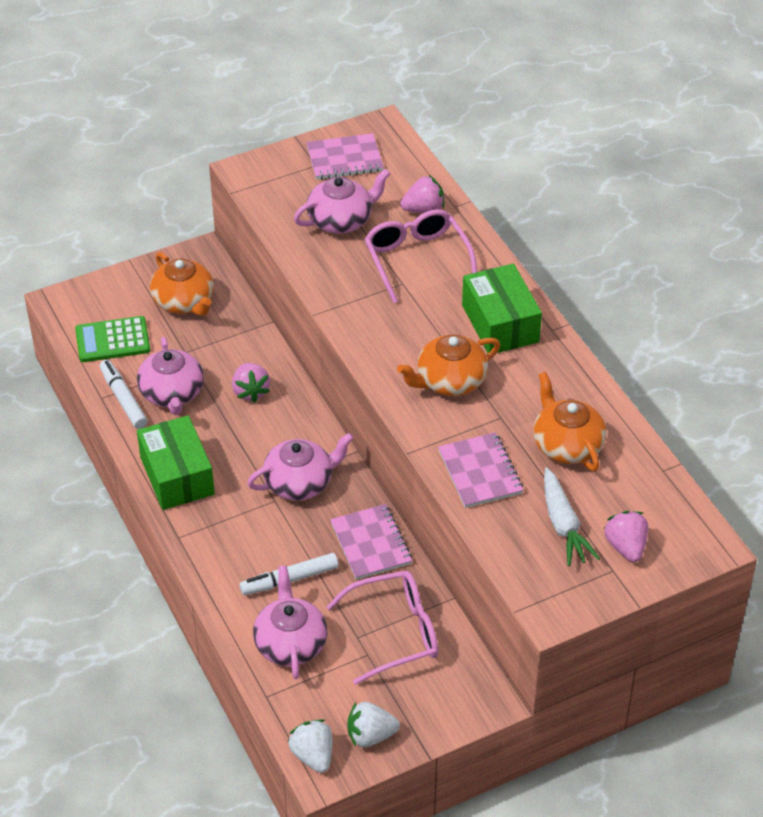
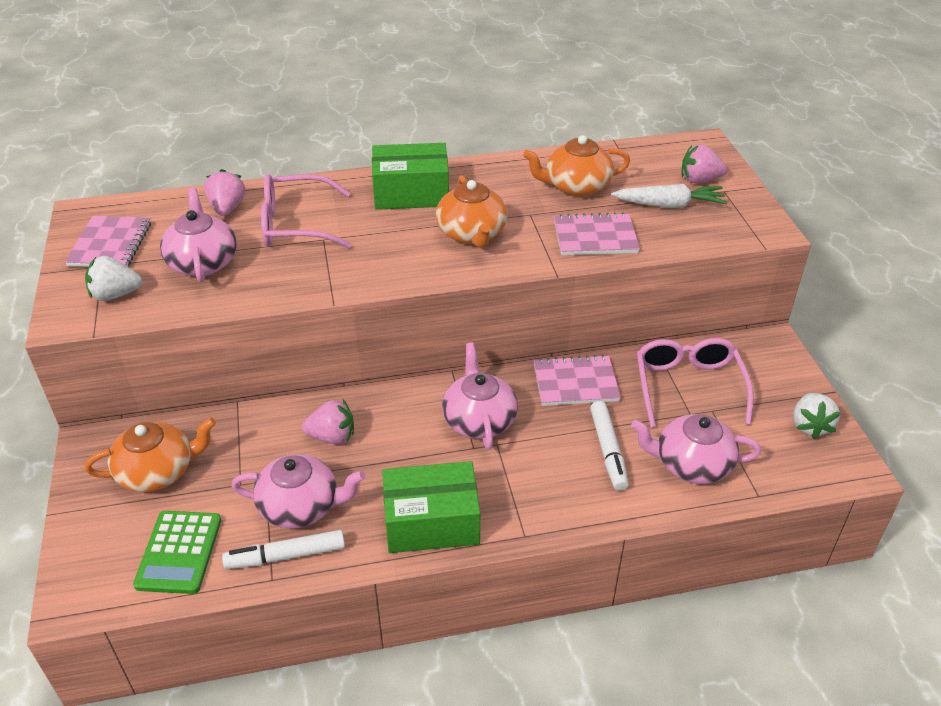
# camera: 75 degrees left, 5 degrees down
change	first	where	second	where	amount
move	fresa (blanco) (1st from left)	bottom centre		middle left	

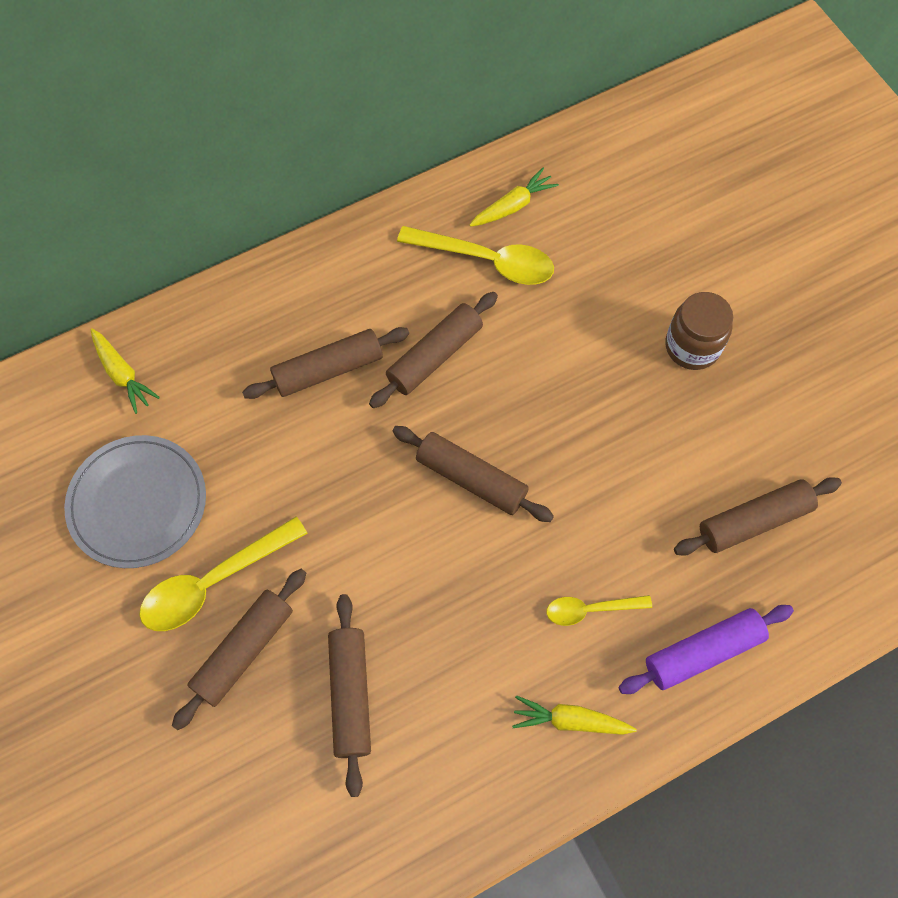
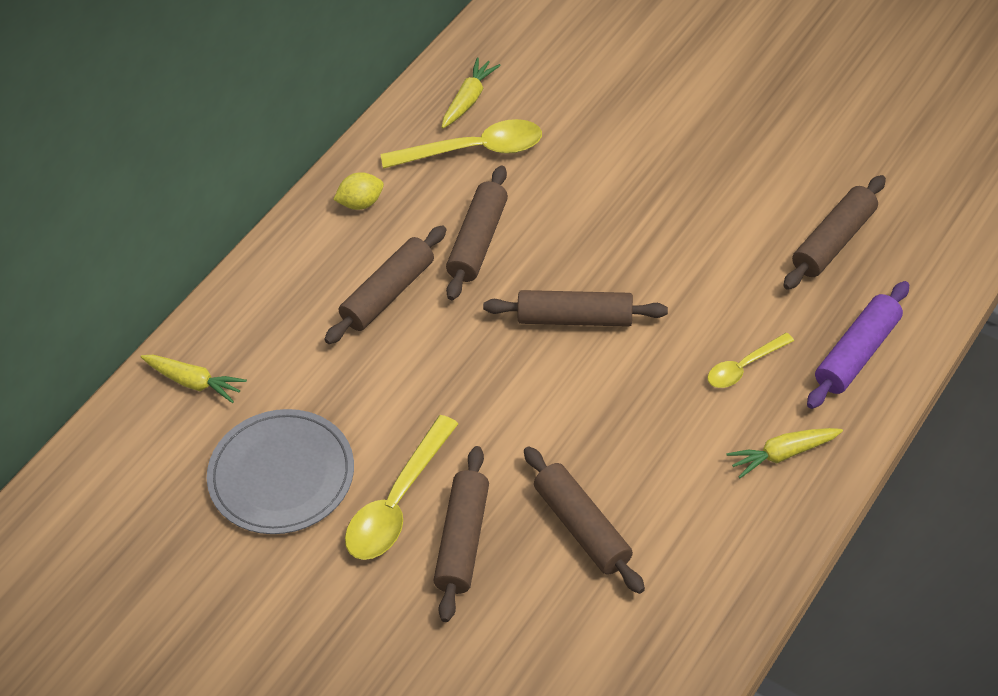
# camera: 25 degrees left, 15 degrees down
change	first	where	second	where	amount
delete	tarro (marrón)	middle right			
insert			limón (amarillo)	top centre	

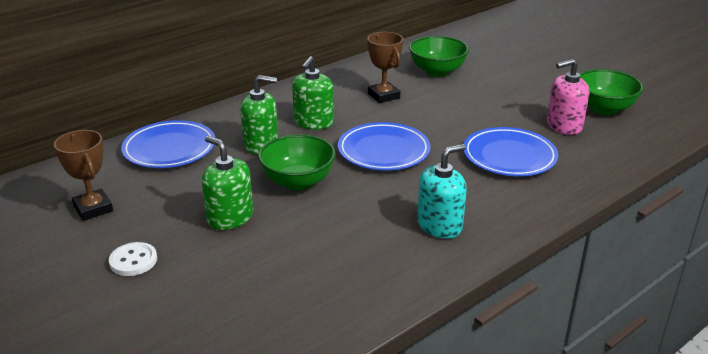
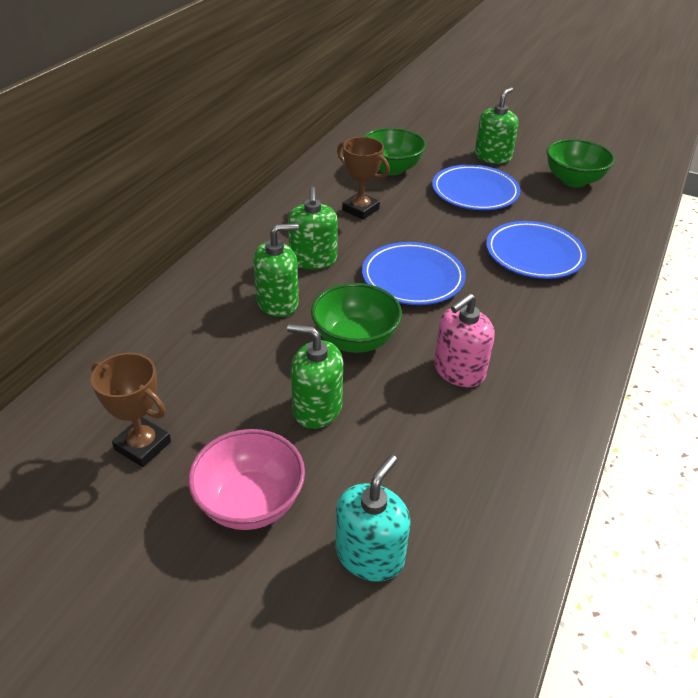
# camera: 25 degrees left, 10 degrees up
change	first	where	second	where	amount
replace	botón (blanco)	bottom left	cuenco (rosa)	bottom centre	
move	plato (azul) (1st from left in the first image)	middle left	plato (azul) (2nd from left)	top right	
move	dispensador de jabón (turquesa)	centre		bottom centre	
move	dispensador de jabón (rosa)	top right		centre	
insert			dispensador de jabón (verde) (4th from left)	top right	

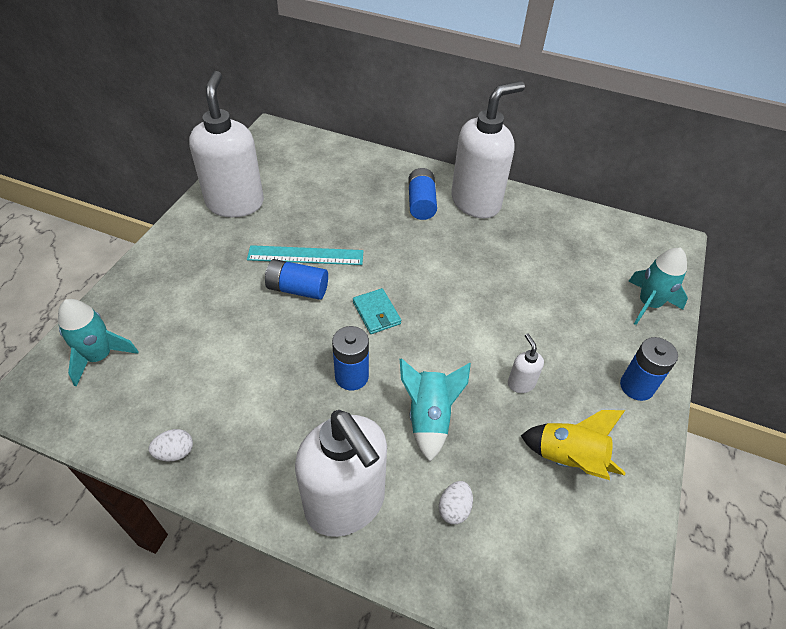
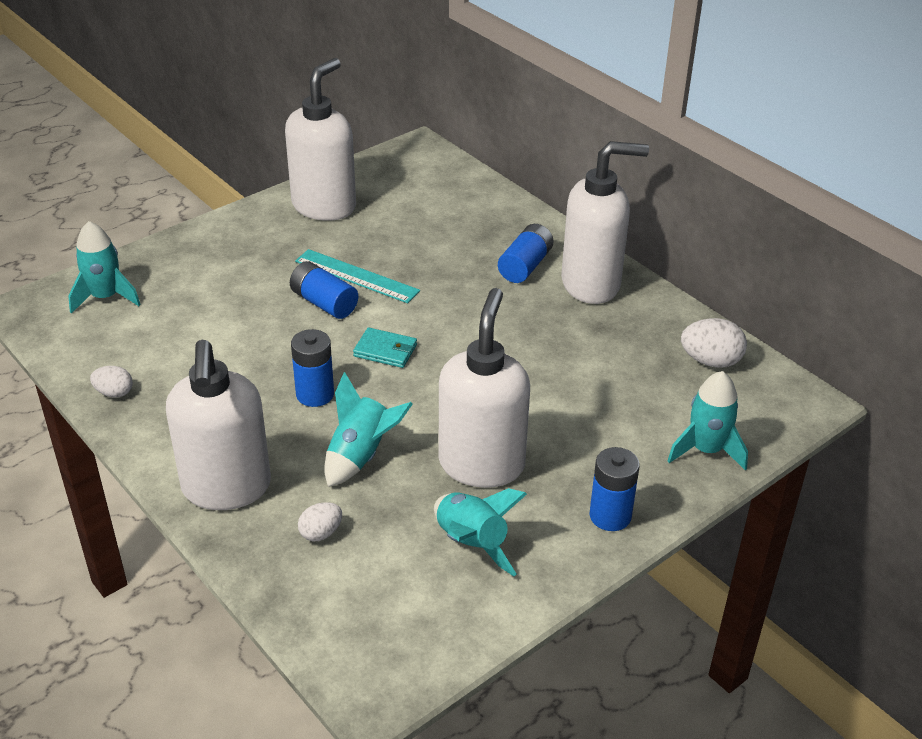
# camera: 30 degrees right, 10 degrees down
change	first	where	second	where	amount
rotate	cartera (turquesa)	centre		centre	75 degrees counterclockwise
resize	dispensador de jabón (blanco) (4th from left in the first image)	middle right	dispensador de jabón (blanco) (3rd from left)	centre	x2.47
recolor	cohete (amarillo)	bottom right	cohete (turquesa) (3rd from left)	bottom centre	
insert			huevo (blanco) (3rd from left)	middle right	

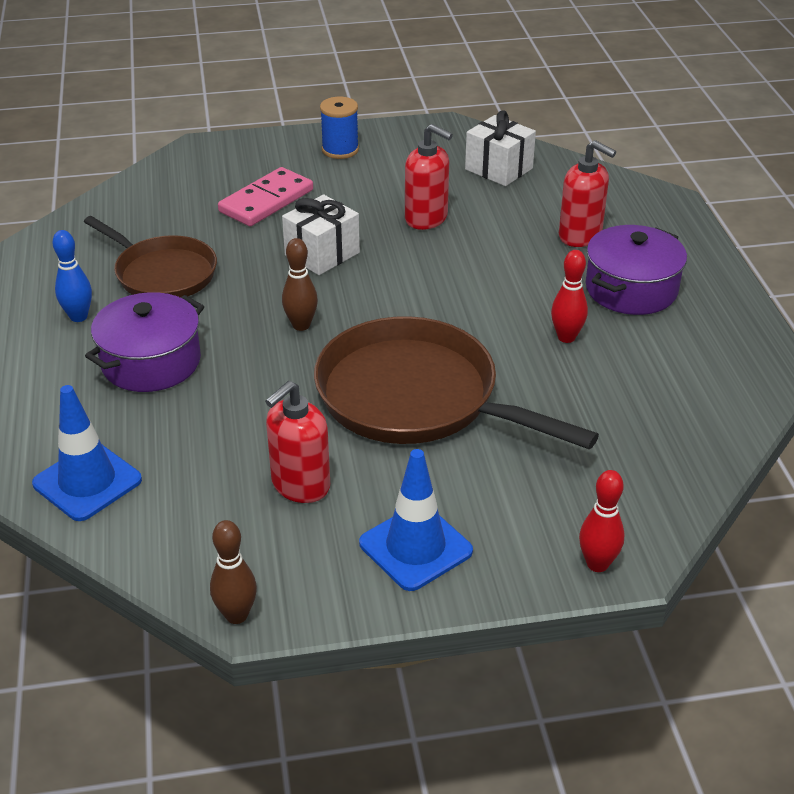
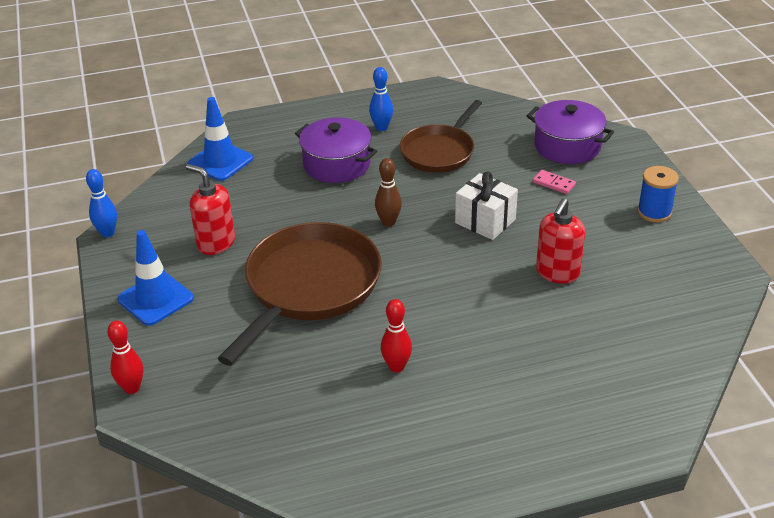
# camera: 85 degrees right, 0 degrees up
change	first	where	second	where	amount
recolor	bolo (marrón) (1st from left)	bottom left	bolo (azul) (1st from left)	middle left	
resize	ficha de dominó (rosa)	top centre		middle right	x0.51
delete	regalo (blanco) (2nd from left)	top centre			
delete	dispensador de jabón (rojo) (3rd from left)	top right			
move	olla (morado) (2nd from left)	middle right		top right	

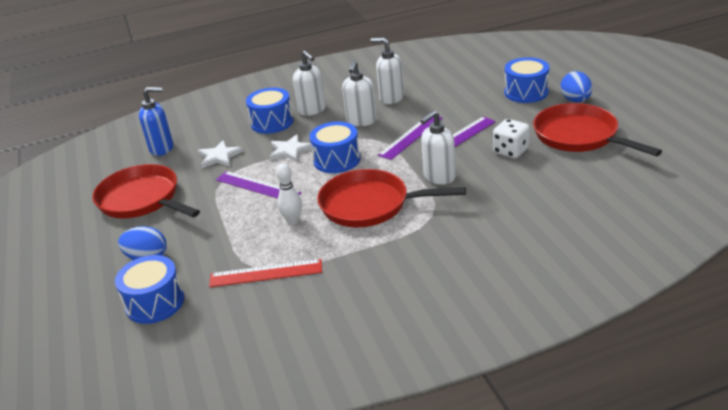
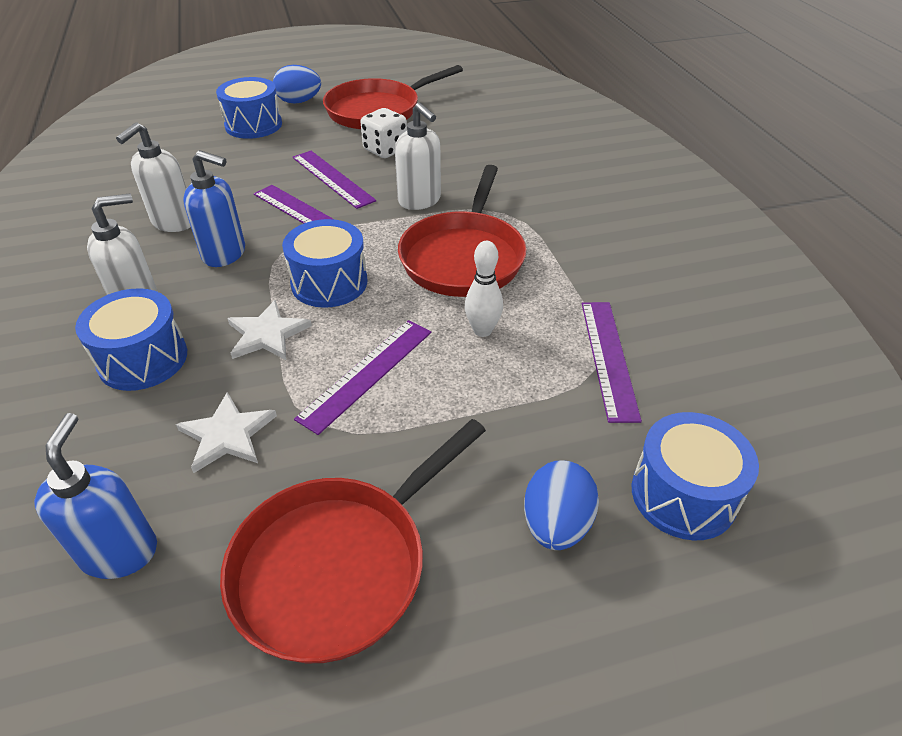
# camera: 90 degrees left, 10 degrees up
change	first	where	second	where	amount
recolor	regla (rojo)	centre	regla (morado) (4th from left)	middle right	
recolor	dispensador de jabón (blanco) (2nd from left)	top centre	dispensador de jabón (azul) (2nd from left)	top left	

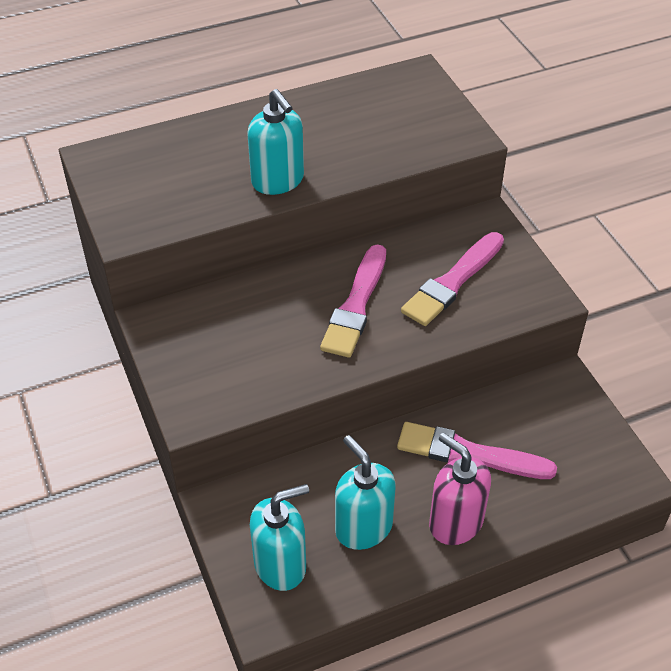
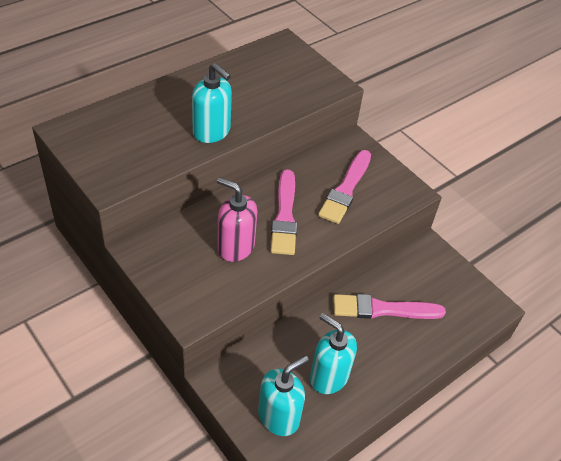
# camera: 20 degrees left, 0 degrees up
change	first	where	second	where	amount
move	dispensador de jabón (rosa)	bottom right		centre	

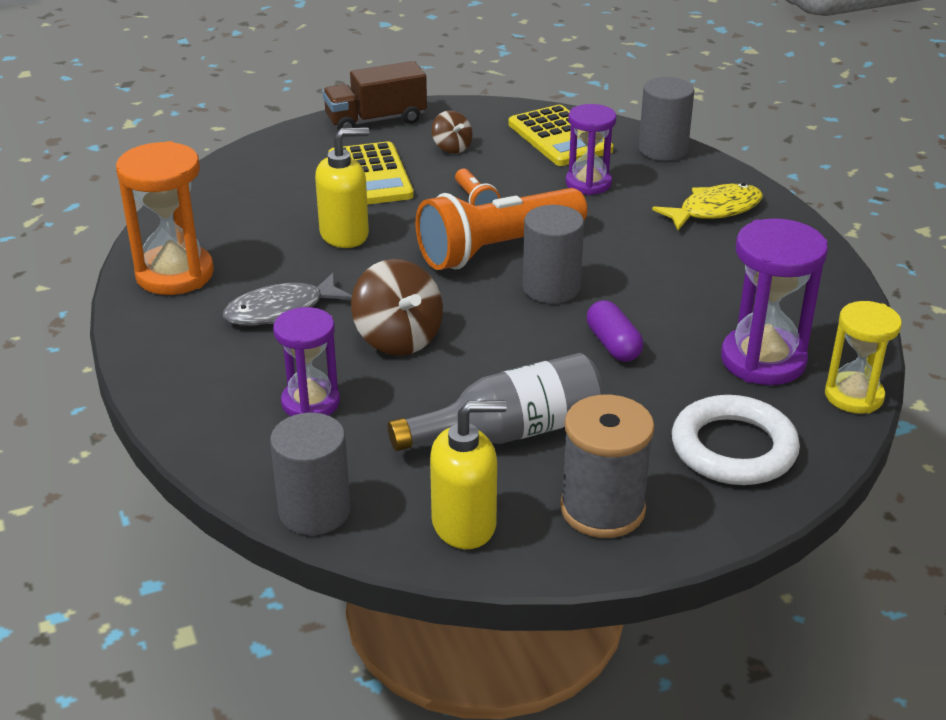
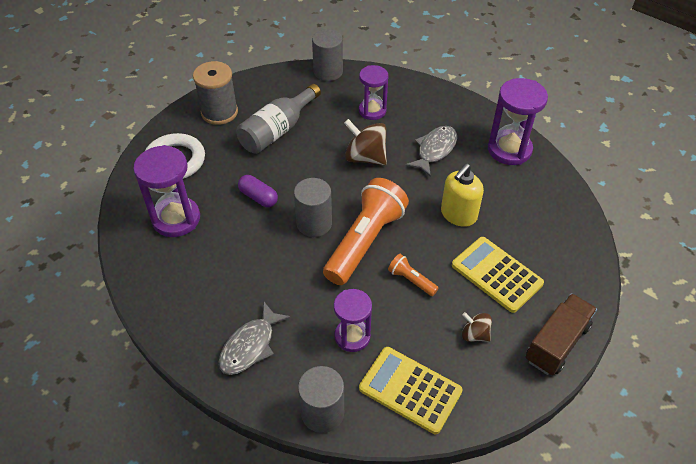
# camera: 150 degrees right, 15 degrees up
change	first	where	second	where	amount
recolor	reloj de arena (naranja)	top left	reloj de arena (morado) (4th from left)	top right	
delete	dispensador de jabón (amarillo) (2nd from left)	centre			
recolor	pez (amarillo)	top right	pez (gris) (1st from left)	bottom centre	
delete	reloj de arena (amarillo)	middle right			

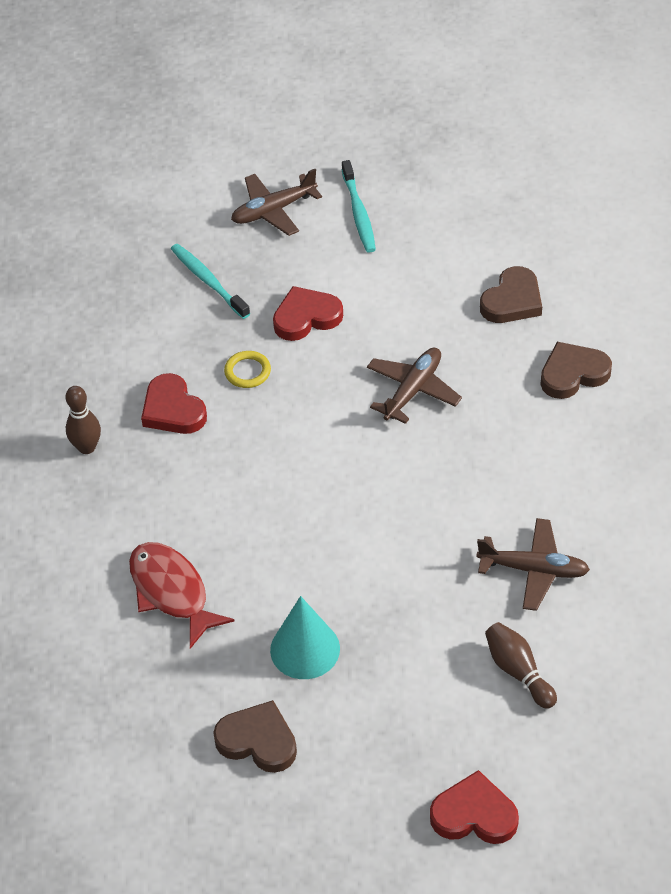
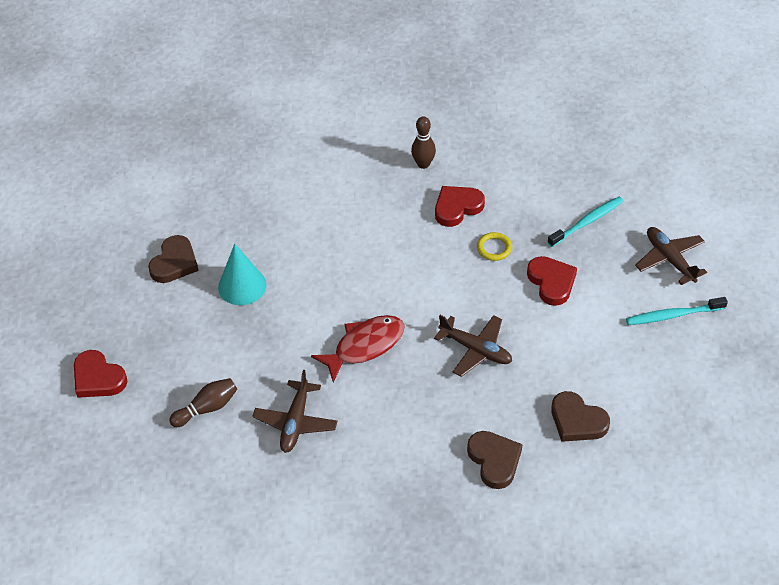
# camera: 90 degrees right, 0 degrees up
change	first	where	second	where	amount
move	pez (rojo)	middle left		centre	
rotate	corazón (rojo) (3rd from left in the first image)	bottom right	corazón (rojo) (1st from left)	middle left	120 degrees clockwise

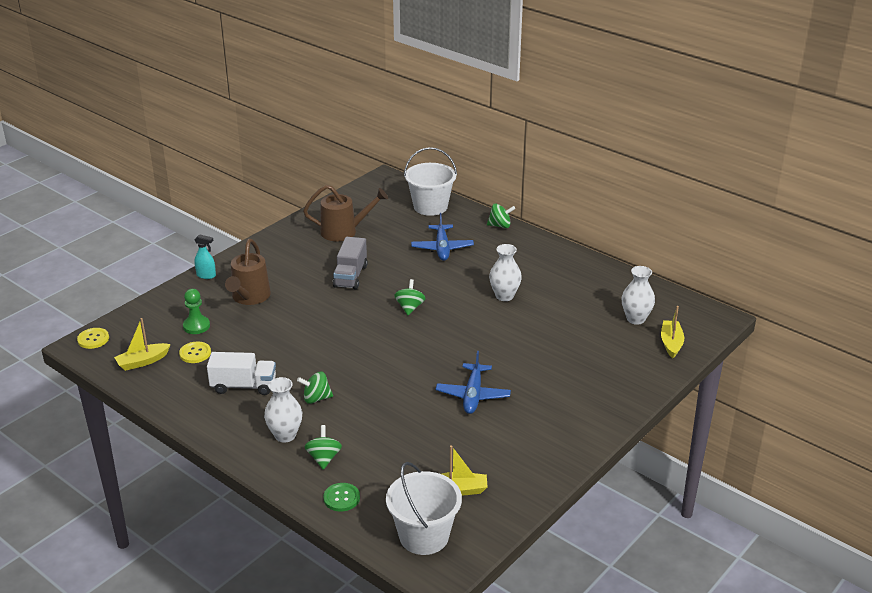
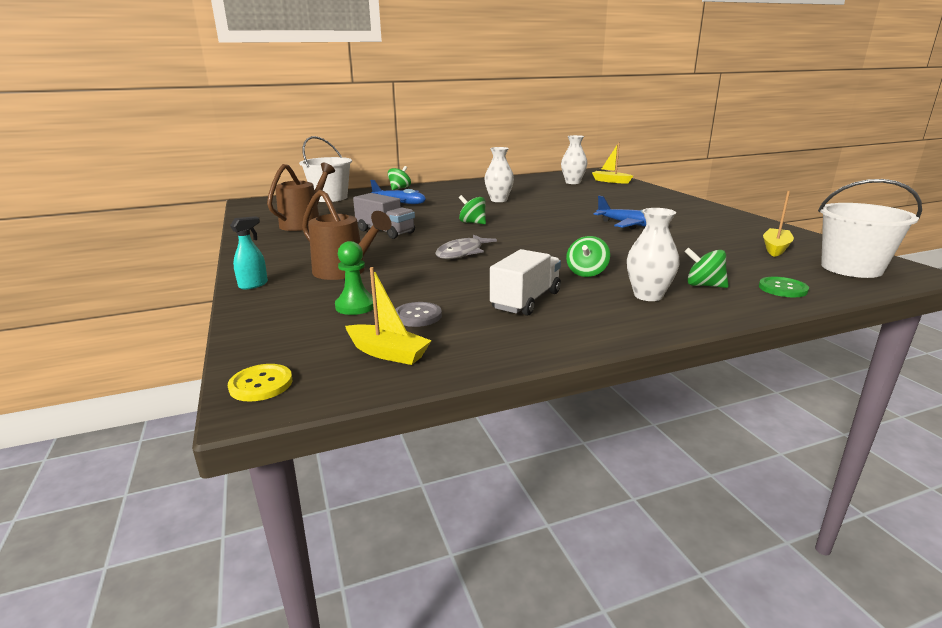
# camera: 60 degrees left, 10 degrees down
change	first	where	second	where	amount
rotate	barco (amarillo) (1st from left)	middle left		centre	60 degrees counterclockwise
recolor	botón (amarillo) (2nd from left)	middle left	botón (gris)	centre	
insert			pez (gris)	centre	

